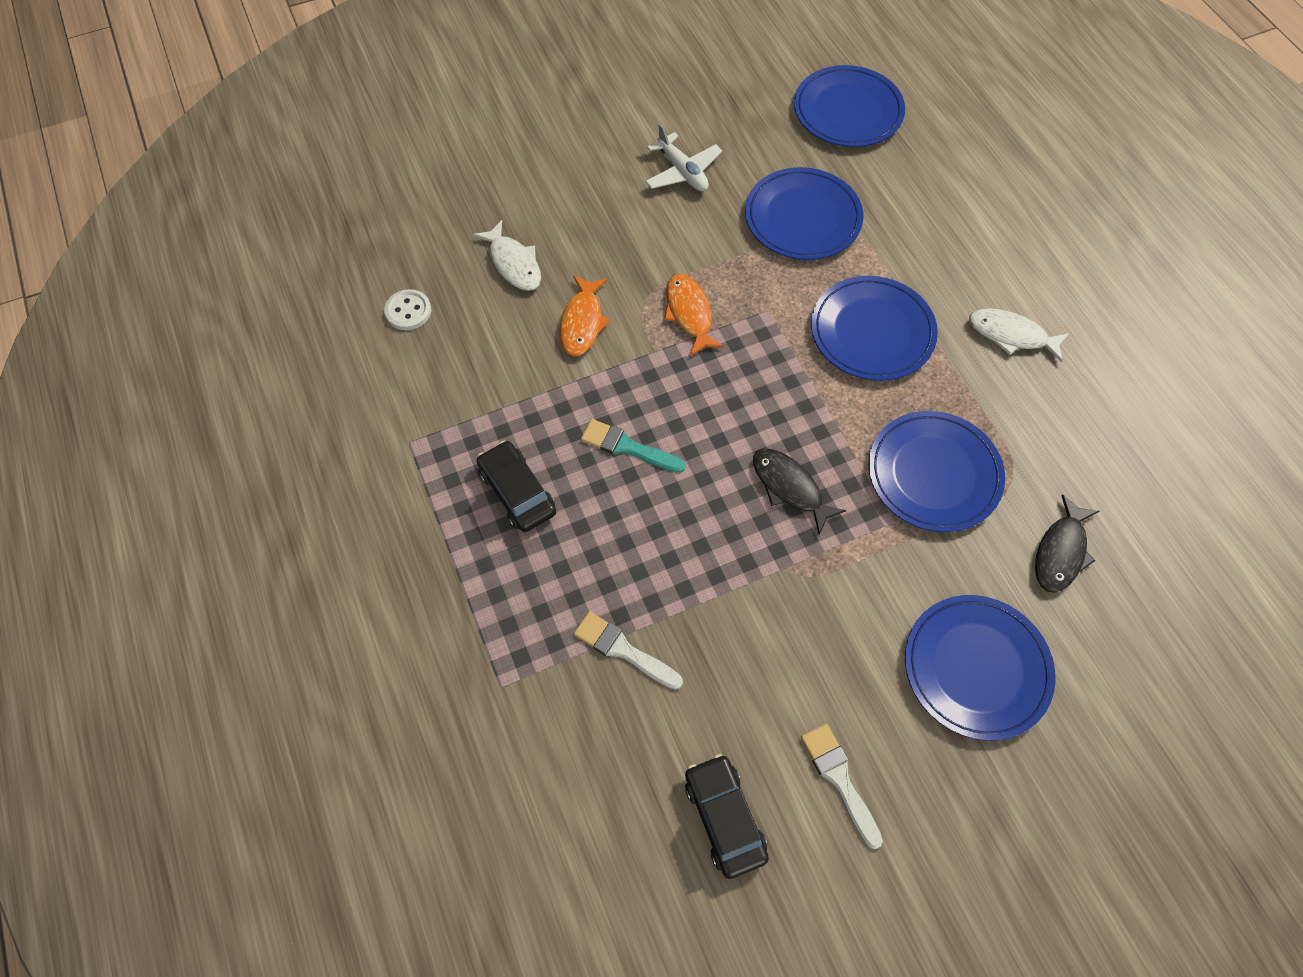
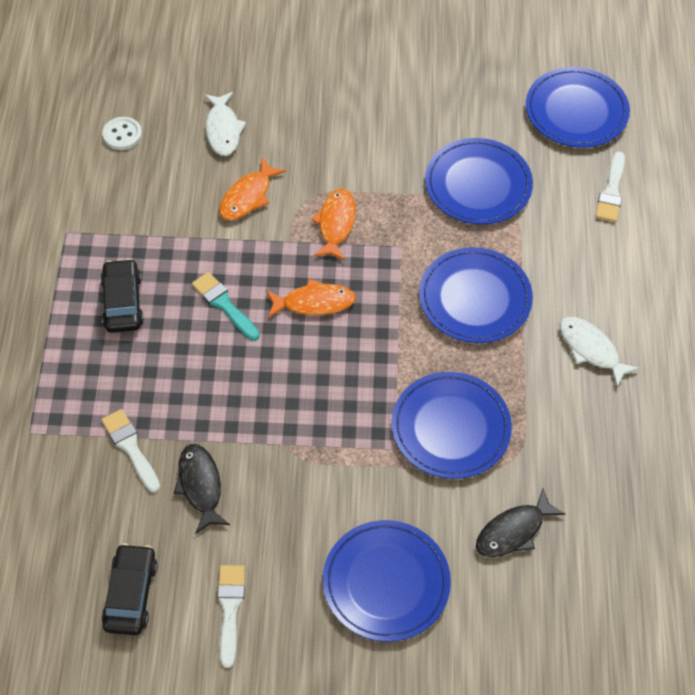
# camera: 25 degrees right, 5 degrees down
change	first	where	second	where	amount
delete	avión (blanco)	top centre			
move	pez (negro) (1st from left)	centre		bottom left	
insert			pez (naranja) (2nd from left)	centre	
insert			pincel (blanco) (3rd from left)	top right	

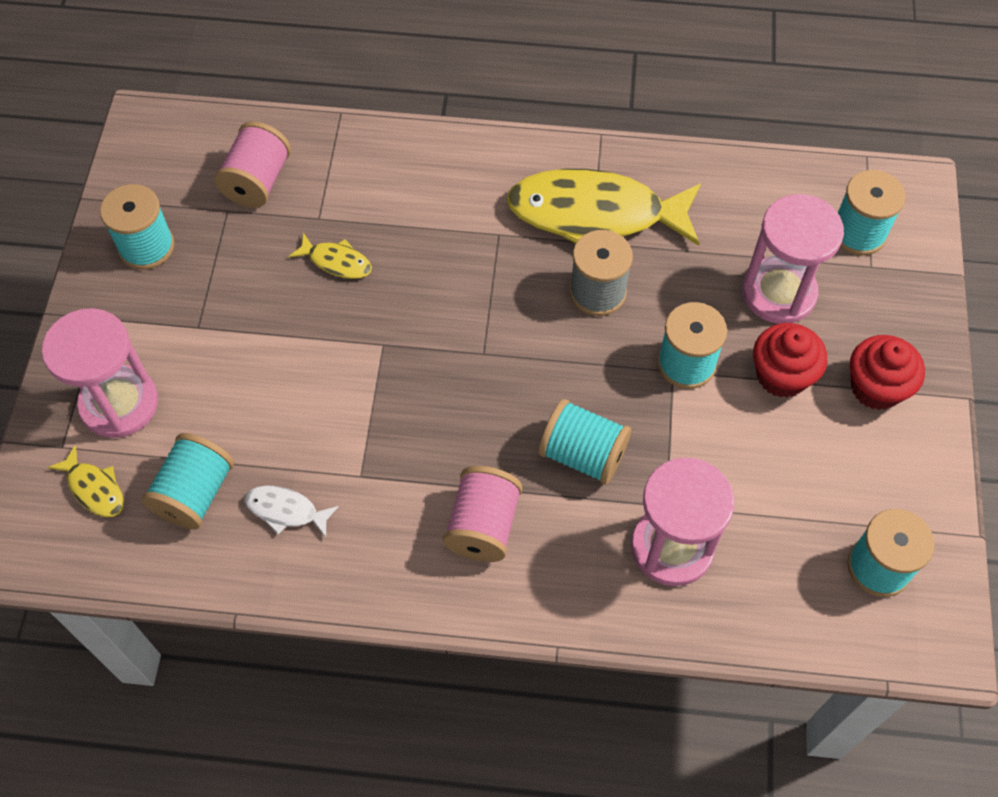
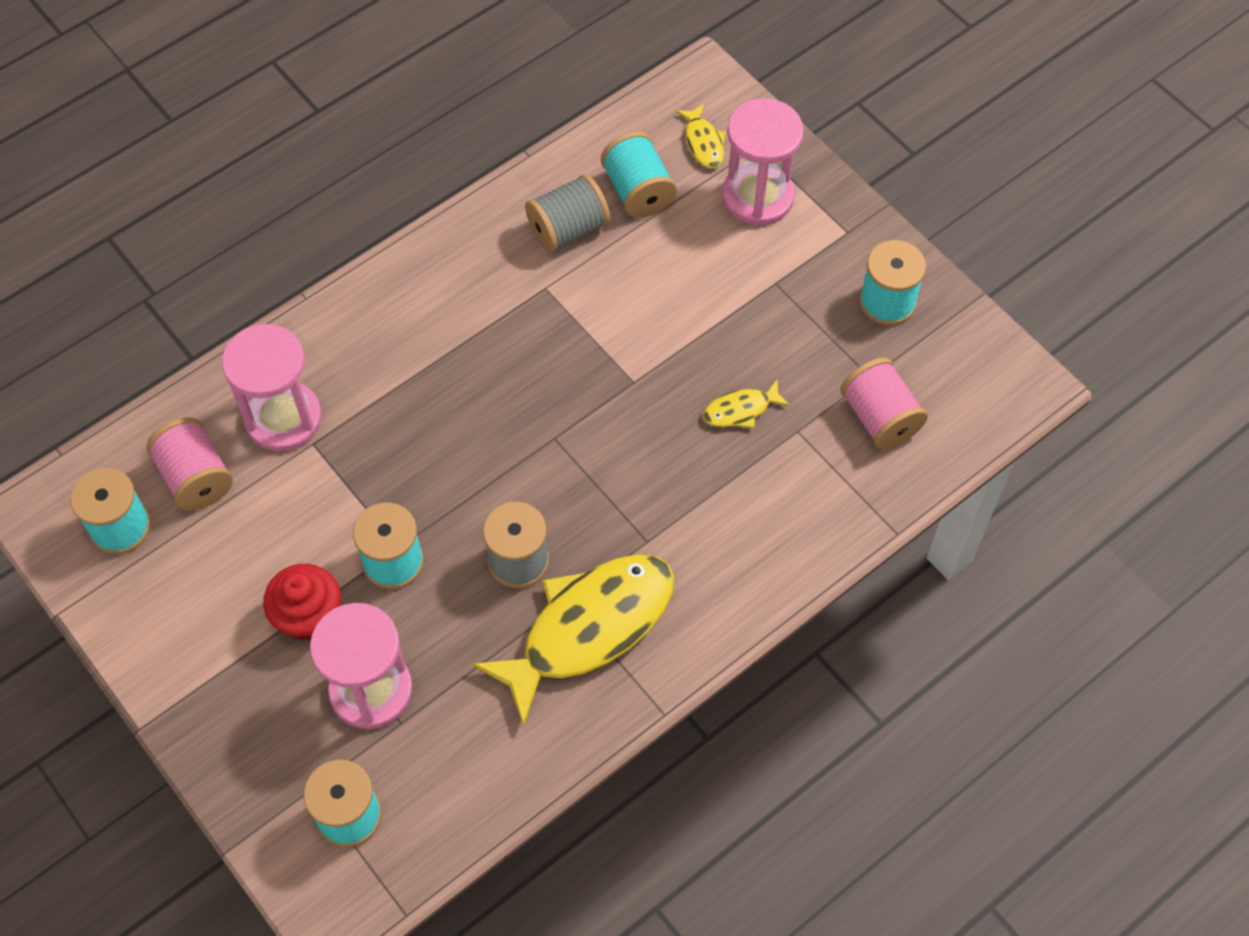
# camera: 135 degrees right, 0 degrees up
change	first	where	second	where	amount
rotate	pez (amarillo) (1st from left in the first image)	middle left	pez (amarillo) (2nd from left)	top centre	105 degrees counterclockwise
replace	pez (blanco)	middle left	carrete (gris) (2nd from left)	top centre	
move	carrete (rosa) (2nd from left in the first image)	centre	carrete (rosa) (1st from left)	middle left	
delete	carrete (turquesa) (3rd from left)	centre			
delete	magdalena (rojo) (2nd from left)	middle right			

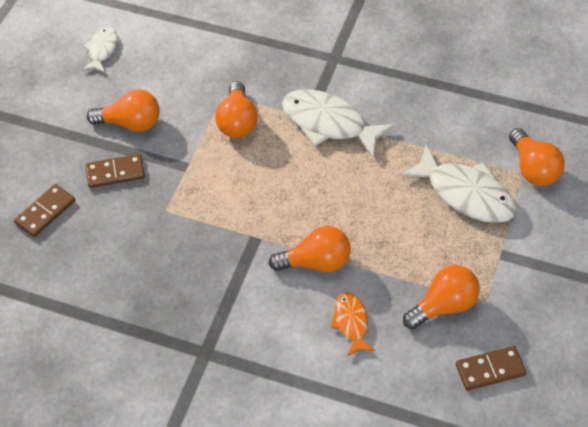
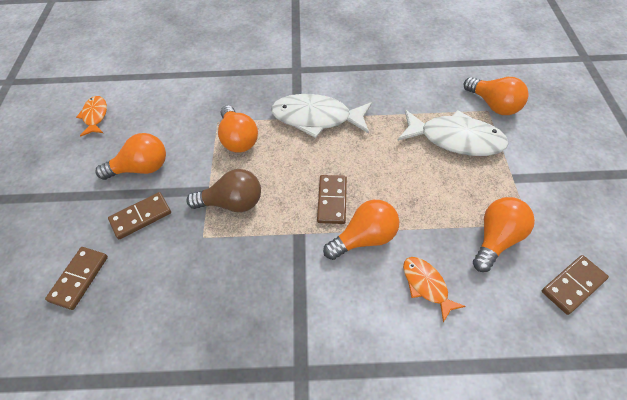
# camera: 20 degrees left, 0 degrees up
change	first	where	second	where	amount
recolor	pez (blanco) (1st from left)	top left	pez (naranja) (1st from left)	top left	
insert			bombilla (marrón)	centre	
insert			ficha de dominó (marrón) (3rd from left)	centre	

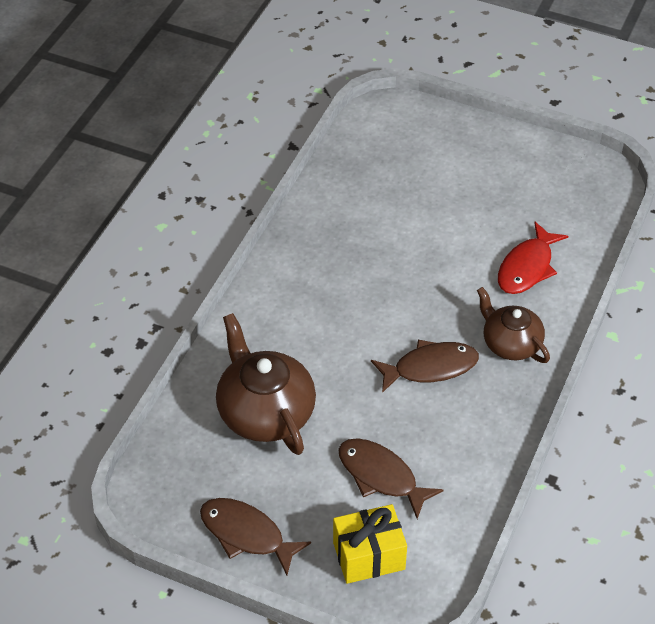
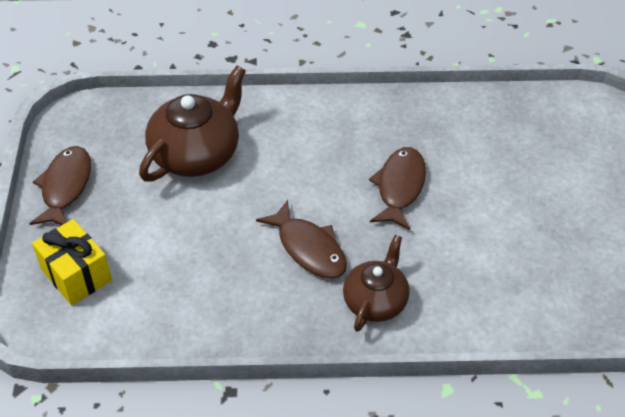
# camera: 65 degrees right, 0 degrees up
change	first	where	second	where	amount
move	pez (marrón) (2nd from left in the first image)	bottom centre	pez (marrón) (3rd from left)	centre	
delete	pez (rojo)	middle right			

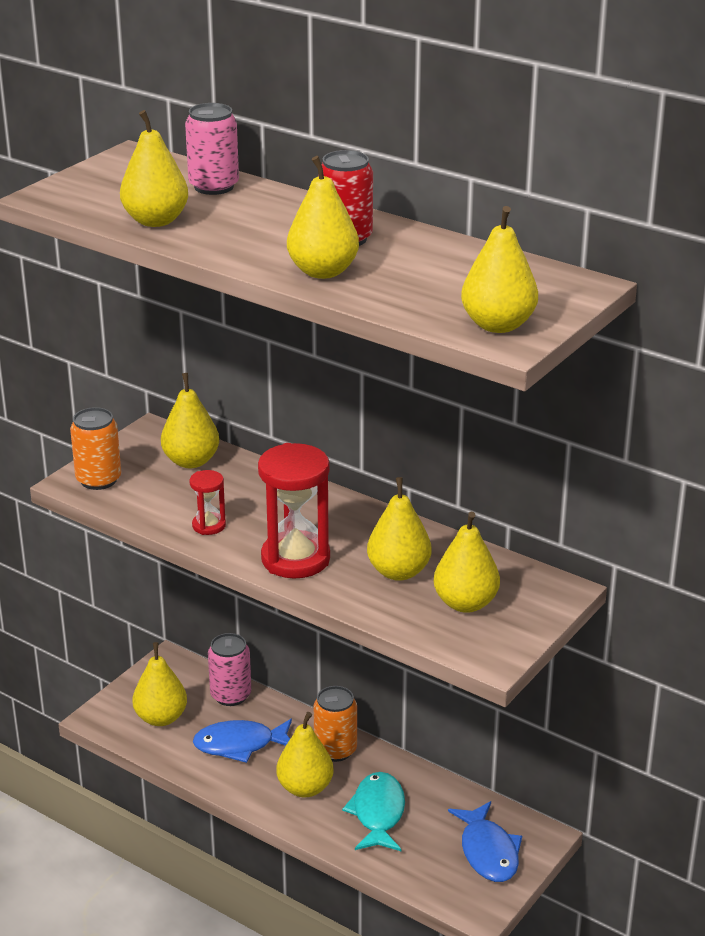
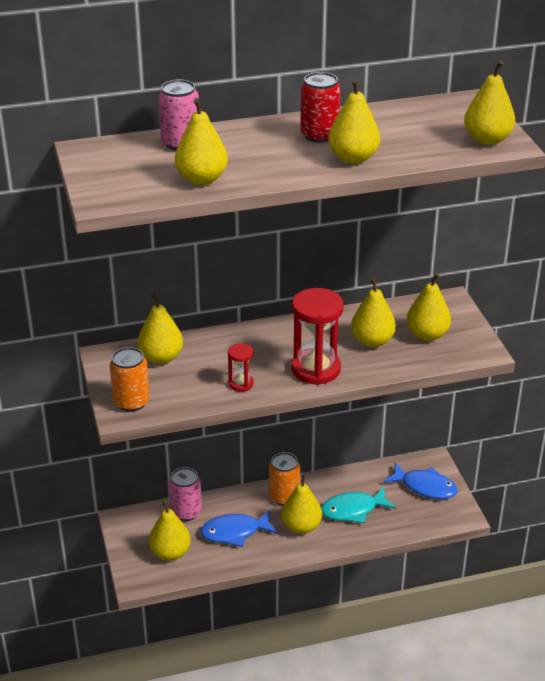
# camera: 50 degrees left, 5 degrees up
change	first	where	second	where	amount
rotate	pez (azul) (1st from left)	bottom centre		bottom centre	45 degrees clockwise
rotate	pez (turquesa)	bottom centre		bottom centre	60 degrees counterclockwise

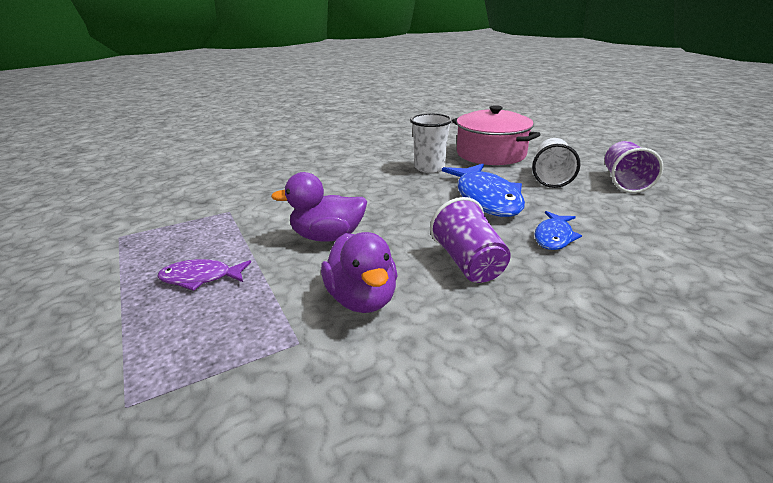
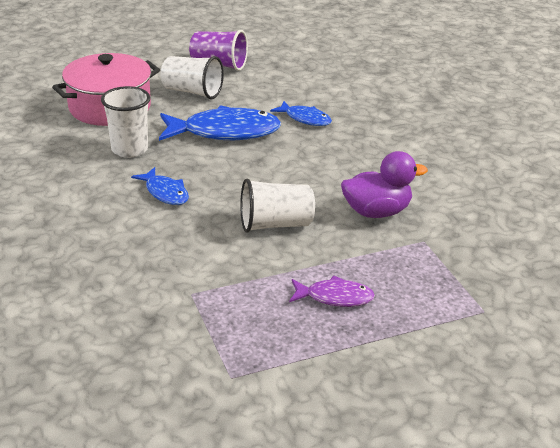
# camera: 85 degrees left, 5 degrees up
change	first	where	second	where	amount
rotate	pez (morado)	middle left		centre	90 degrees counterclockwise
replace	pato (morado) (1st from left)	centre	vaso (blanco) (3rd from left)	centre	
delete	vaso (morado) (1st from left)	centre			
insert			pez (azul) (1st from left)	middle left	

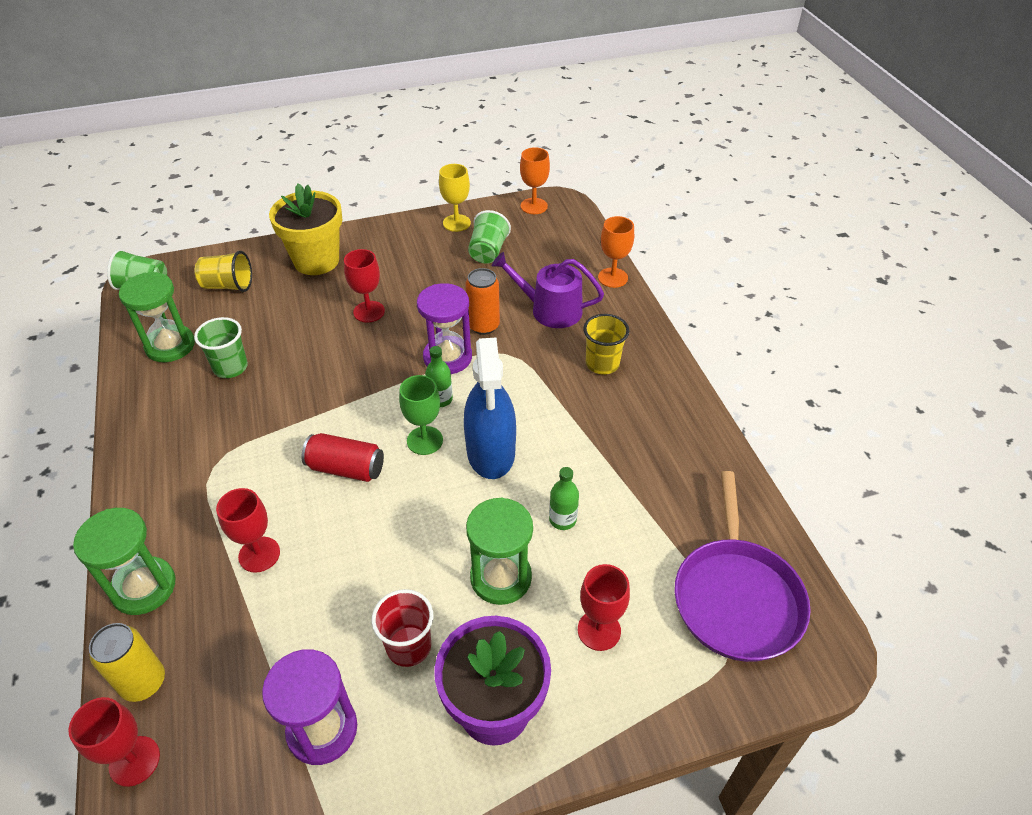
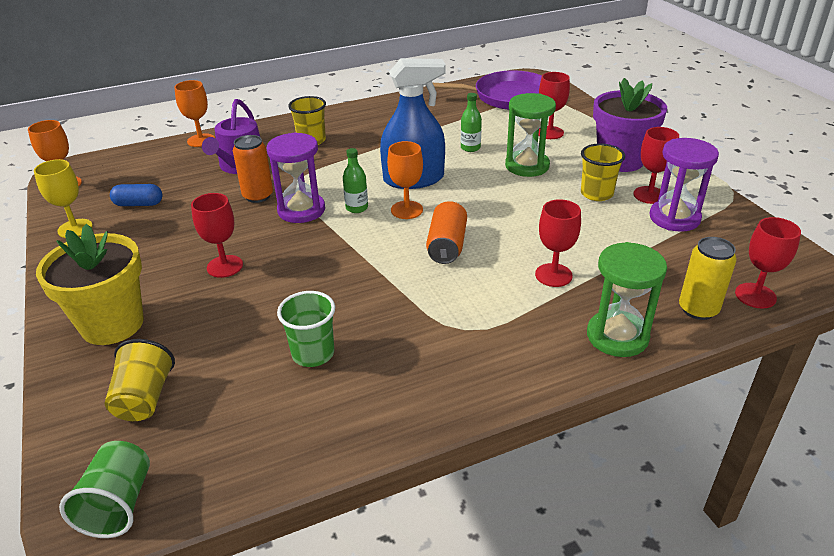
# camera: 95 degrees left, 10 degrees down
change	first	where	second	where	amount
delete	reloj de arena (verde) (2nd from left)	middle left			
recolor	lata (rojo)	middle left	lata (naranja) (2nd from left)	centre	
recolor	vaso (rojo)	bottom centre	vaso (amarillo) (3rd from left)	top right	
recolor	copa (verde)	centre	copa (naranja) (3rd from left)	top centre	
replace	vaso (verde) (3rd from left)	top centre	cápsula (azul)	middle left	
insert			copa (rojo) (4th from left)	top right	

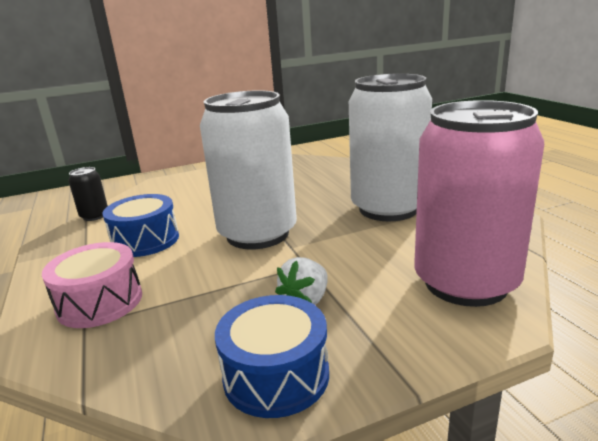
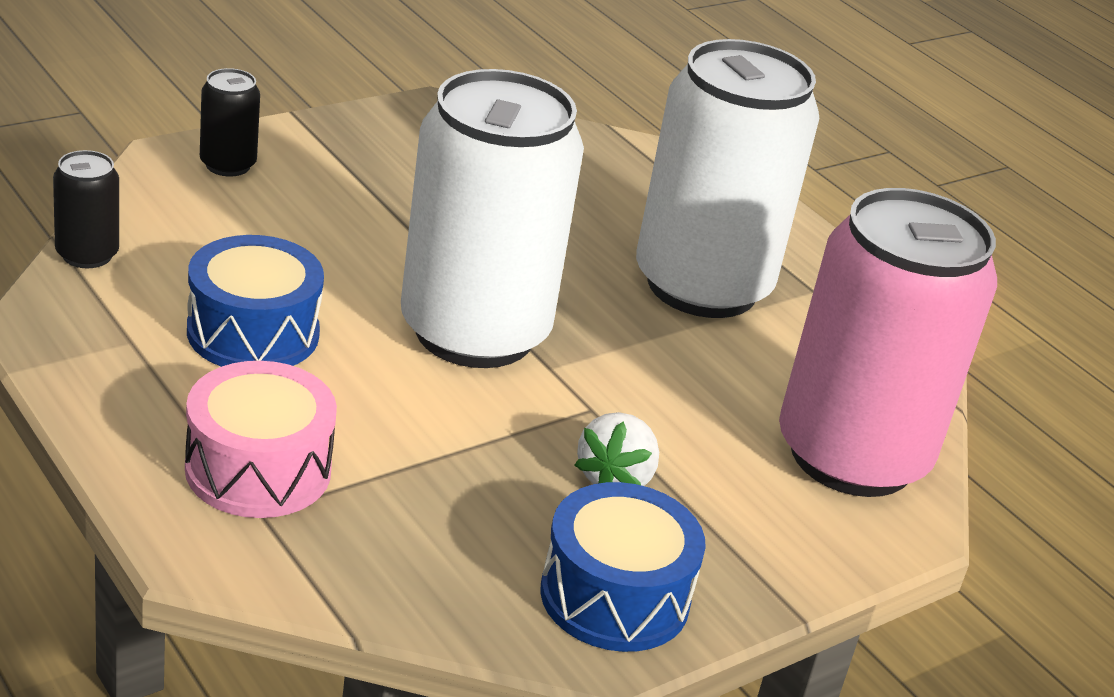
# camera: 20 degrees left, 10 degrees up
change	first	where	second	where	amount
insert			lata (negro) (2nd from left)	top left	

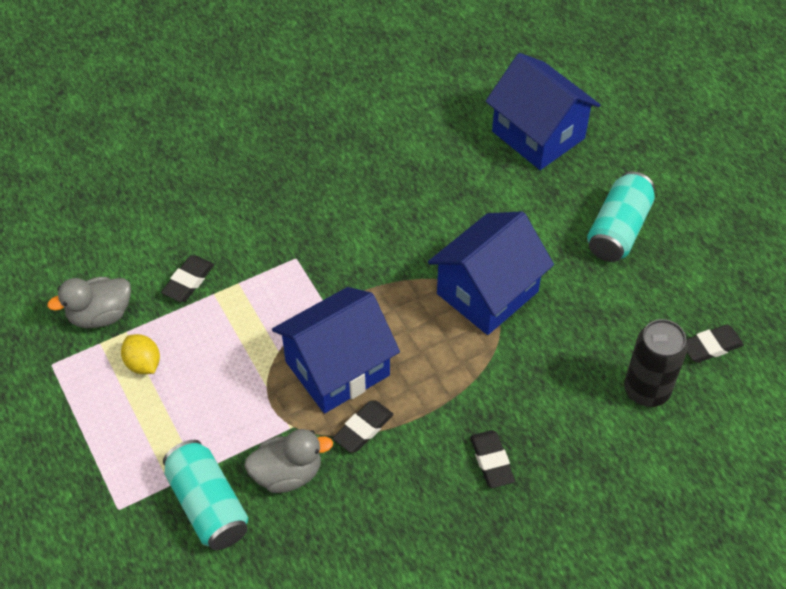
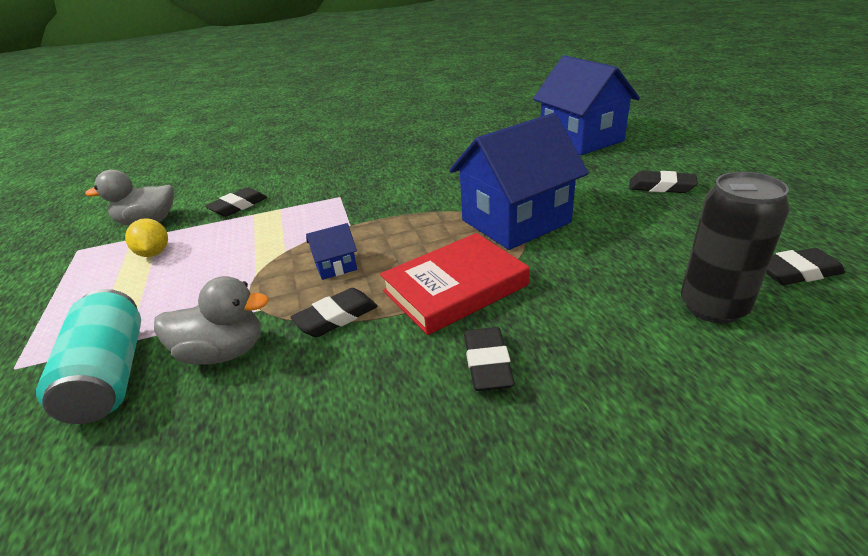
# camera: 15 degrees right, 20 degrees down
change	first	where	second	where	amount
resize	casa (azul) (1st from left)	centre		centre	x0.41
replace	lata (turquesa) (2nd from left)	middle right	goma de borrar (negro) (4th from left)	top right	
insert			libro (rojo)	centre	

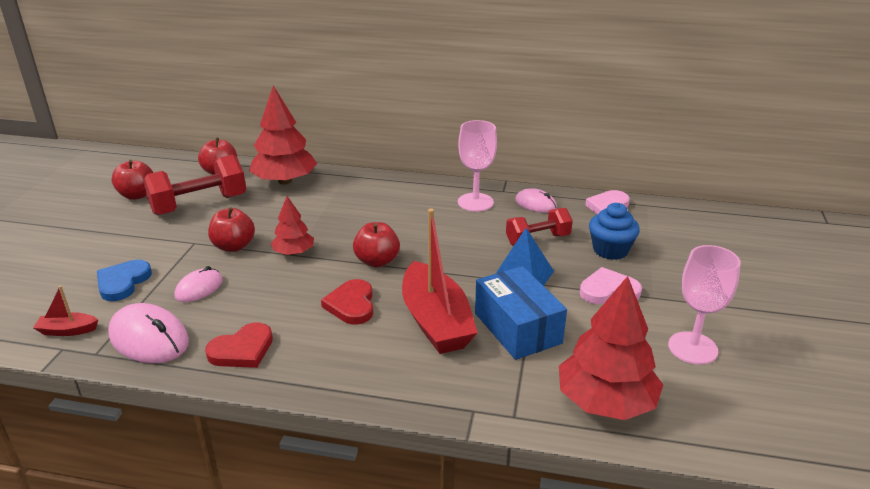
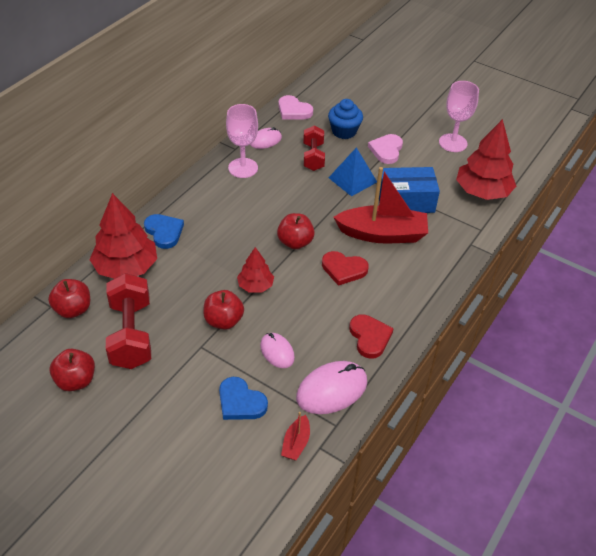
# camera: 70 degrees left, 15 degrees up
change	first	where	second	where	amount
insert			corazón (azul) (1st from left)	middle left	

